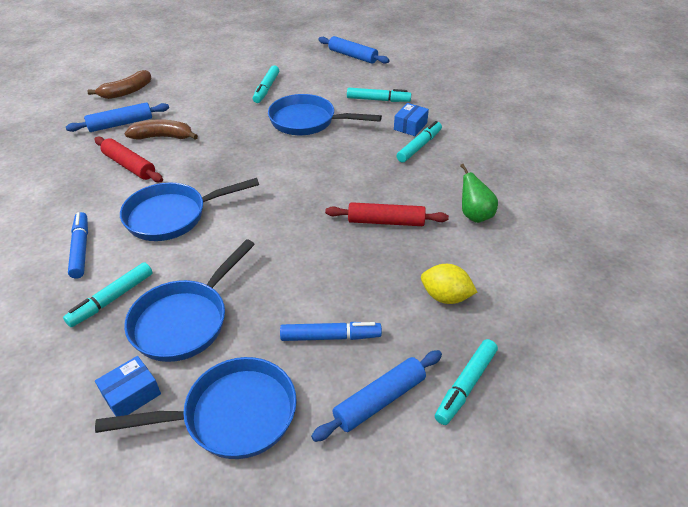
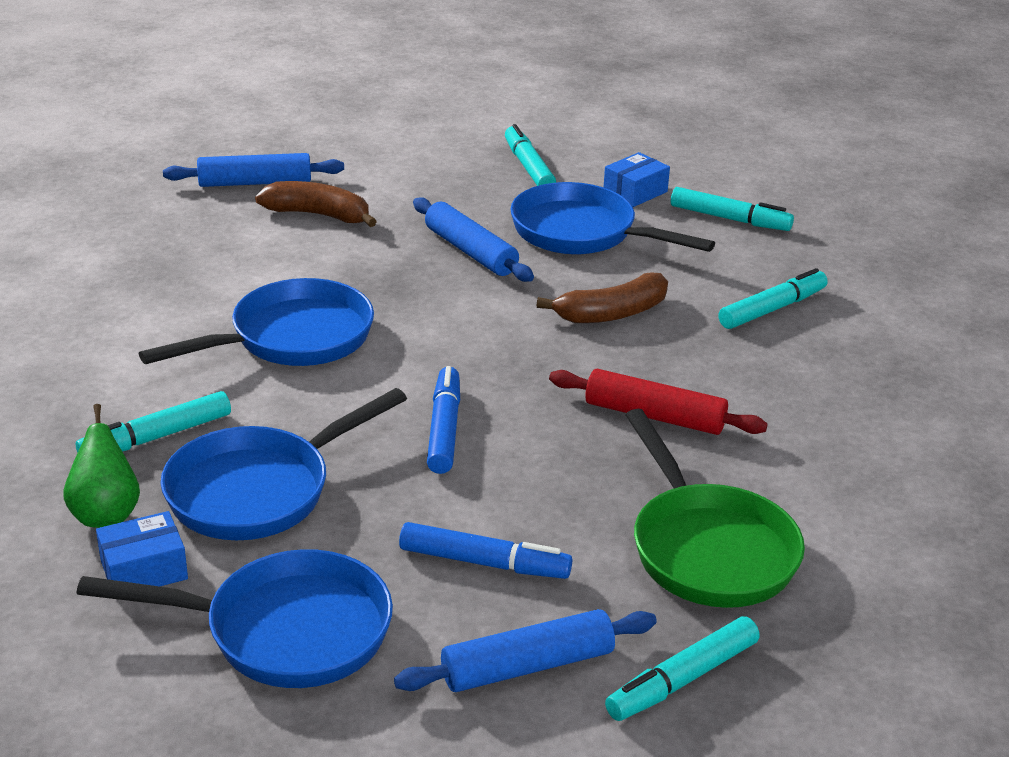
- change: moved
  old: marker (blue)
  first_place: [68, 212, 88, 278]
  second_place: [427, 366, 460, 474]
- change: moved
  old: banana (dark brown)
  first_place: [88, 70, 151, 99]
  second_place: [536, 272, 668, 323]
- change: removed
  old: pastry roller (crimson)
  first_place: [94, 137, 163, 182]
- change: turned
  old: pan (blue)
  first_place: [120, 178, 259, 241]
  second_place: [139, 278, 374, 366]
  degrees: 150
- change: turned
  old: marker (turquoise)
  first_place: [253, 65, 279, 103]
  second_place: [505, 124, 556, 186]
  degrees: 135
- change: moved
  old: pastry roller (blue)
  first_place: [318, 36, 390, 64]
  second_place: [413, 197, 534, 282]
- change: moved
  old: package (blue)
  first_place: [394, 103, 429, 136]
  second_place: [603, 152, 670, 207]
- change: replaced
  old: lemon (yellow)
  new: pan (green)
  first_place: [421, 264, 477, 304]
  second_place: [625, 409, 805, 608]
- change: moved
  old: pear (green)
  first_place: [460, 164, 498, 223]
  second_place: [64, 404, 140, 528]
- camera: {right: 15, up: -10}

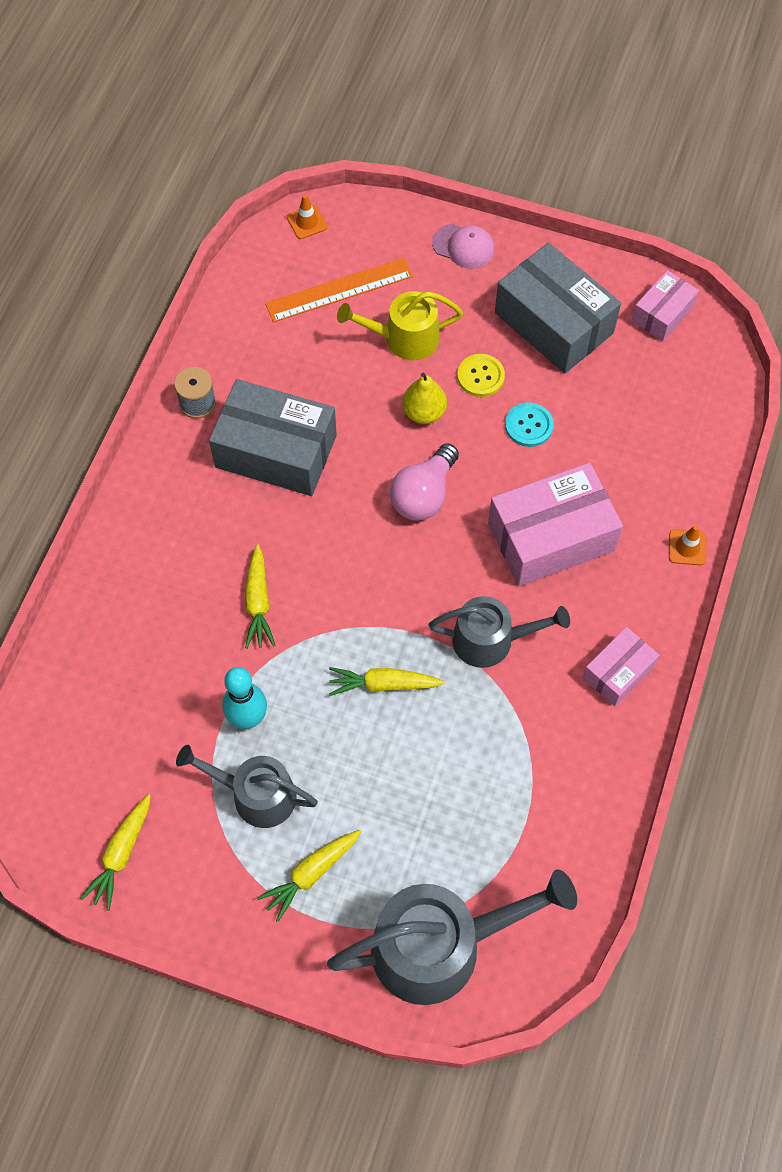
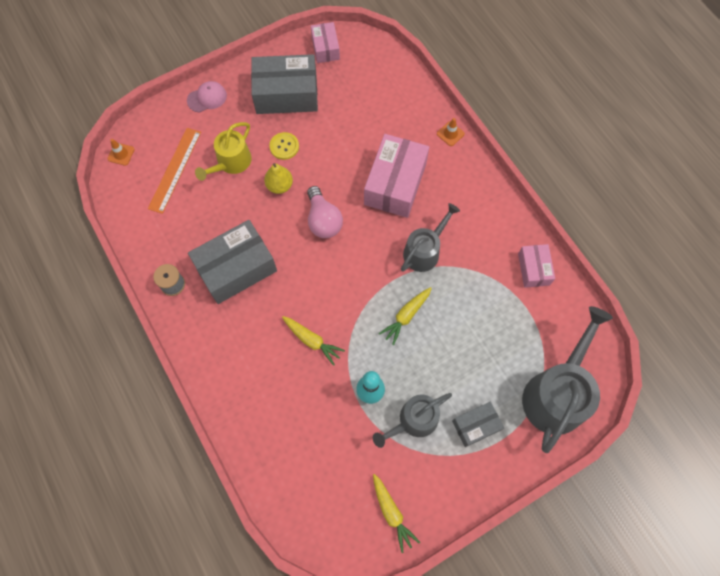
- change: replaced
  old: carrot (yellow)
  new: package (grey)
  first_place: [257, 830, 362, 922]
  second_place: [452, 402, 504, 447]
- change: removed
  old: shirt button (turquoise)
  first_place: [505, 402, 554, 447]
- change: moved
  old: package (rose-pink)
  first_place: [583, 627, 659, 706]
  second_place: [518, 244, 555, 288]
- camera: {right: -50, up: 5}

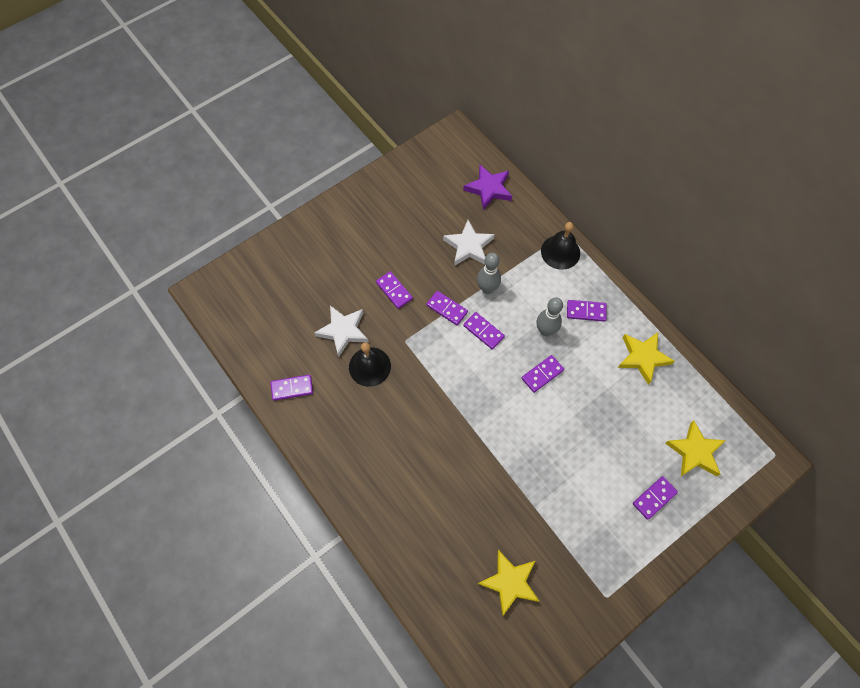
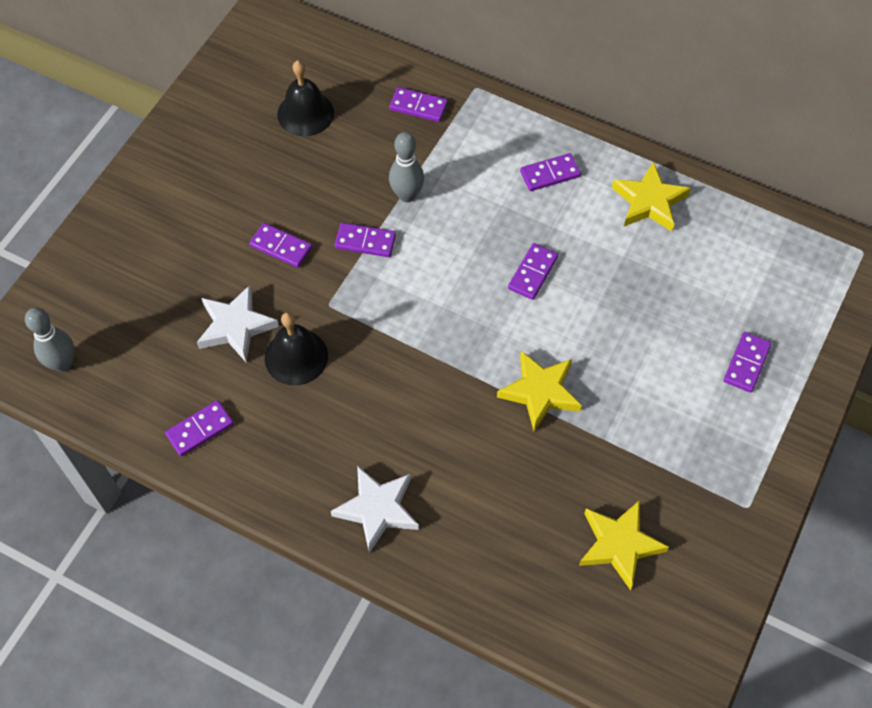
- change: moved
  old: star shape (snow-white)
  first_place: [443, 220, 495, 266]
  second_place: [331, 466, 419, 553]
- change: removed
  old: star shape (violet)
  first_place: [463, 165, 512, 210]
- change: moved
  old: domino piece (violet)
  first_place: [463, 312, 505, 350]
  second_place: [389, 87, 448, 122]
- change: moved
  old: skittle (grey)
  first_place: [537, 297, 563, 336]
  second_place: [25, 307, 75, 372]
- change: moved
  old: hand bell (black)
  first_place: [541, 222, 580, 270]
  second_place: [277, 60, 334, 136]
- change: moved
  old: star shape (yellow)
  first_place: [665, 420, 726, 476]
  second_place: [497, 351, 582, 431]
- camera: {right: -25, up: -5}

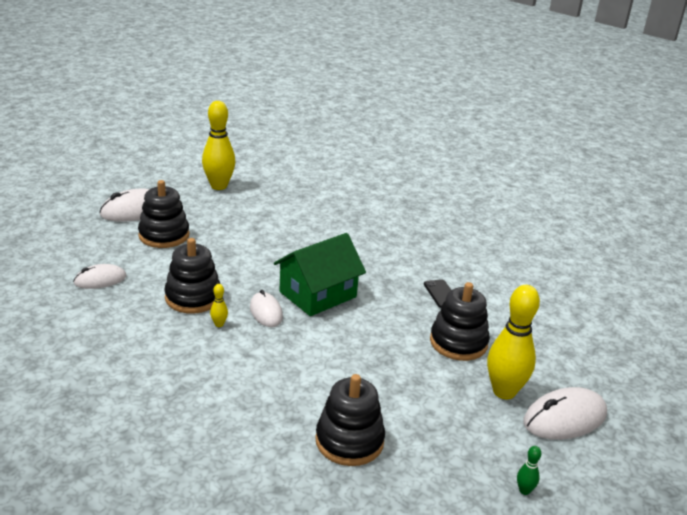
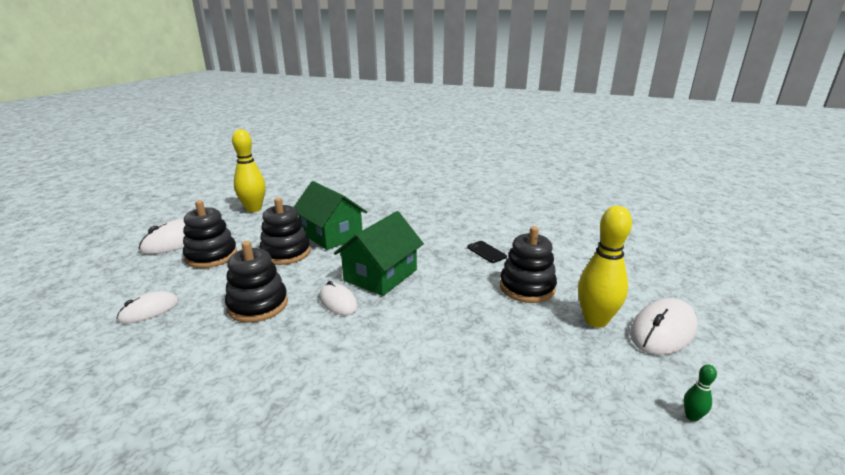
- change: removed
  old: skittle (yellow)
  first_place: [210, 284, 228, 327]
- change: moved
  old: ring stacker (black)
  first_place: [315, 374, 385, 466]
  second_place: [260, 198, 311, 265]
- change: added
  new: toy house (green)
  second_place: [294, 181, 367, 250]
- camera: {right: -15, up: -5}

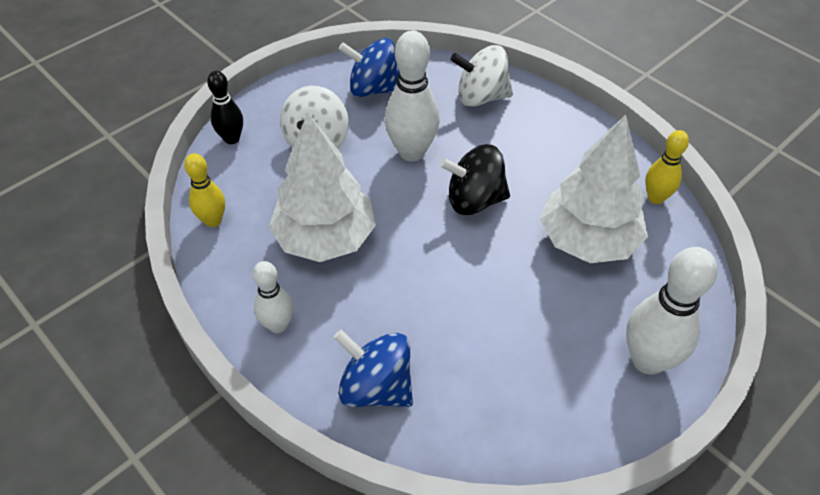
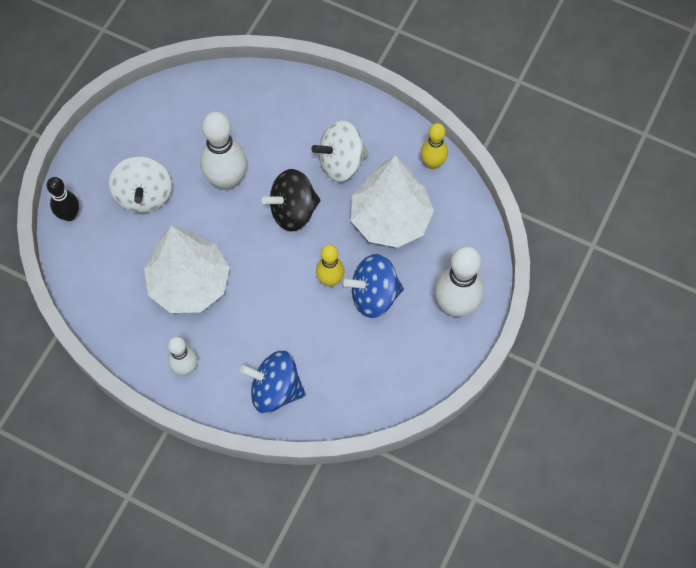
- change: moved
  old: skittle (yellow)
  first_place: [184, 153, 225, 227]
  second_place: [316, 245, 344, 287]
- change: moved
  old: spinning top (blue)
  first_place: [339, 38, 399, 97]
  second_place: [343, 254, 404, 318]
- change: moved
  old: spinning top (snow-white)
  first_place: [450, 45, 513, 107]
  second_place: [311, 120, 369, 182]
- camera: {right: -20, up: 15}

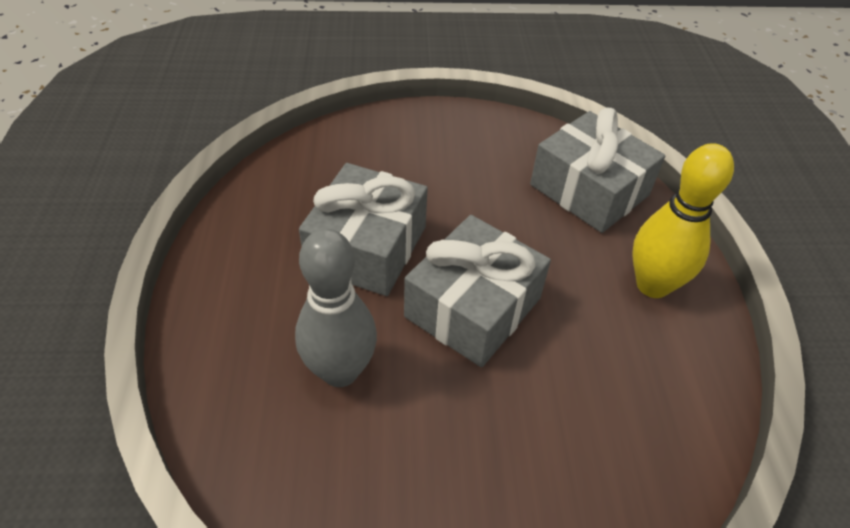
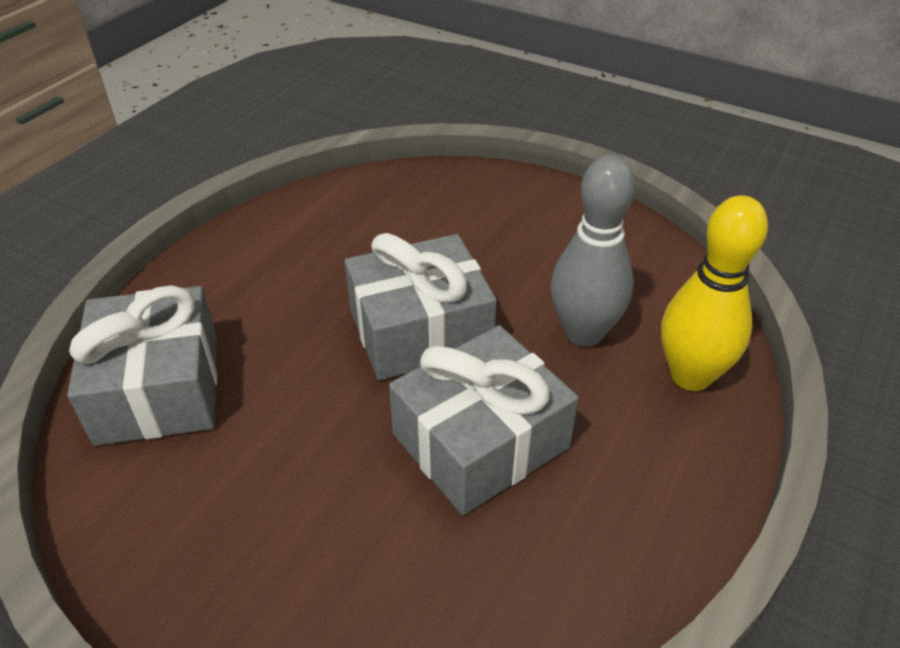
- change: moved
  old: skittle (yellow)
  first_place: [632, 143, 734, 298]
  second_place: [661, 195, 768, 391]
- camera: {right: -145, up: -5}

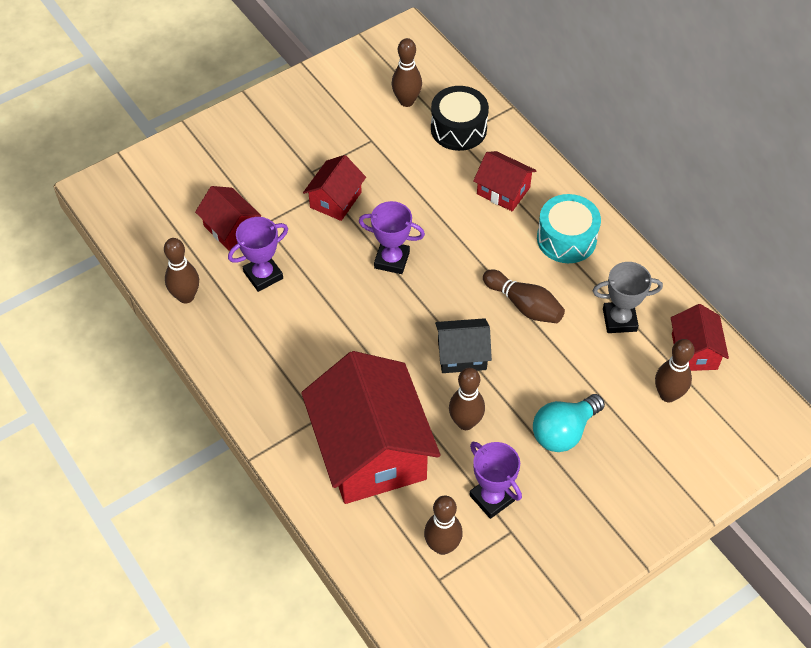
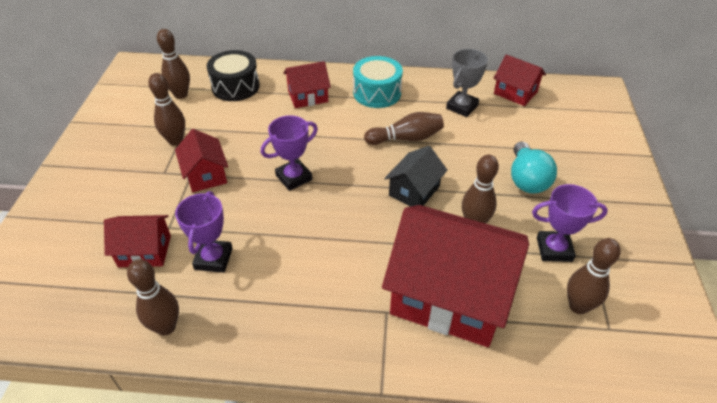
- change: moved
  old: skittle (dark brown)
  first_place: [655, 339, 694, 402]
  second_place: [148, 73, 185, 146]
- camera: {right: -50, up: -10}

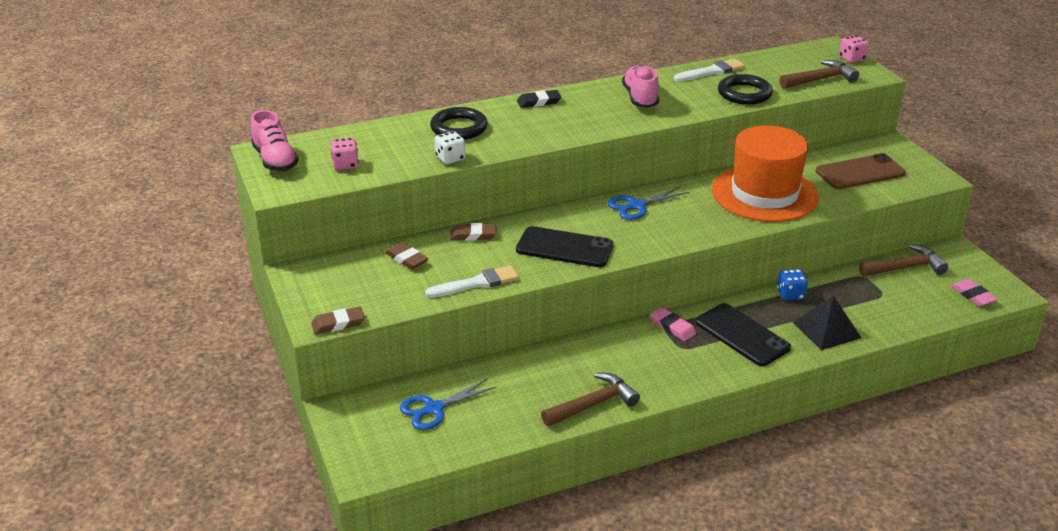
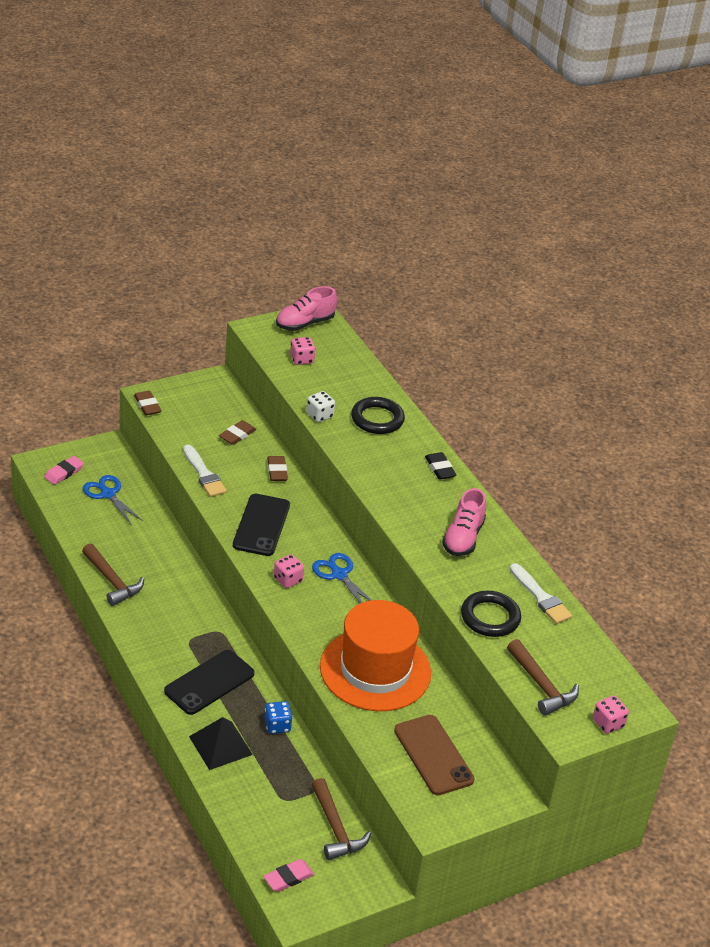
- change: turned
  old: lace-up shoe (rose-pink)
  first_place: [622, 65, 659, 108]
  second_place: [442, 488, 486, 556]
  degrees: 120
- change: moved
  old: gum eraser (rose-pink)
  first_place: [650, 307, 696, 341]
  second_place: [44, 456, 84, 485]
- change: added
  new: die (rose-pink)
  second_place: [274, 554, 304, 588]
- camera: {right: 80, up: 5}

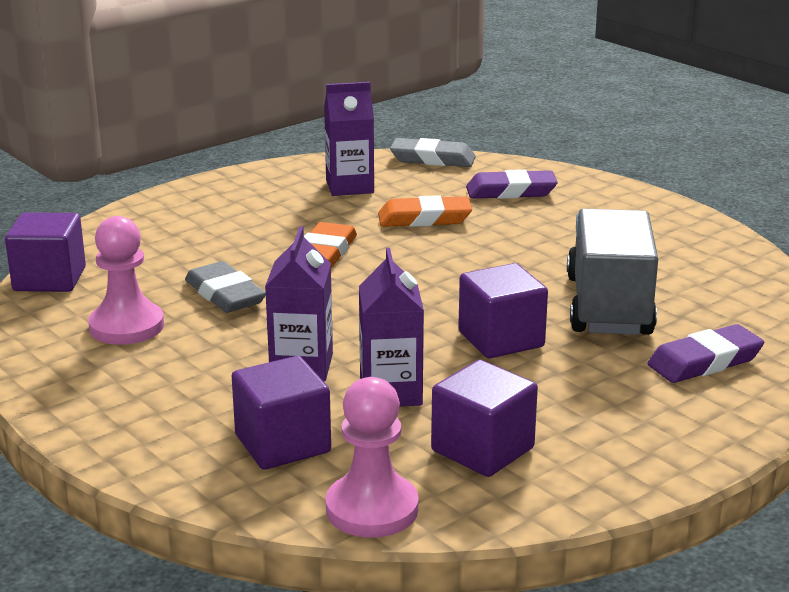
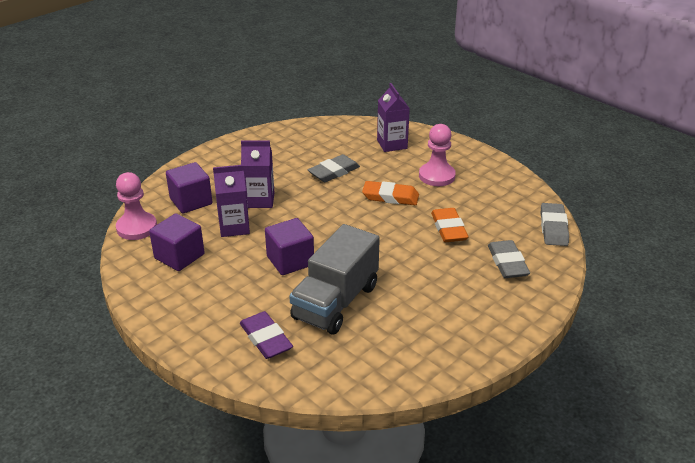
- change: removed
  old: solid cube (violet)
  first_place: [5, 212, 86, 292]
- change: moved
  old: pawn (rose-pink)
  first_place: [88, 216, 164, 345]
  second_place: [419, 124, 456, 186]
- change: moved
  old: carton (violet)
  first_place: [324, 82, 374, 196]
  second_place: [377, 83, 410, 152]
- change: recoloured
  old: gum eraser (violet)
  new: gum eraser (grey)
  first_place: [466, 169, 558, 199]
  second_place: [488, 240, 530, 278]
- change: turned
  old: truck (grey)
  first_place: [567, 209, 658, 335]
  second_place: [289, 224, 380, 334]
  degrees: 120
- camera: {right: 85, up: 10}

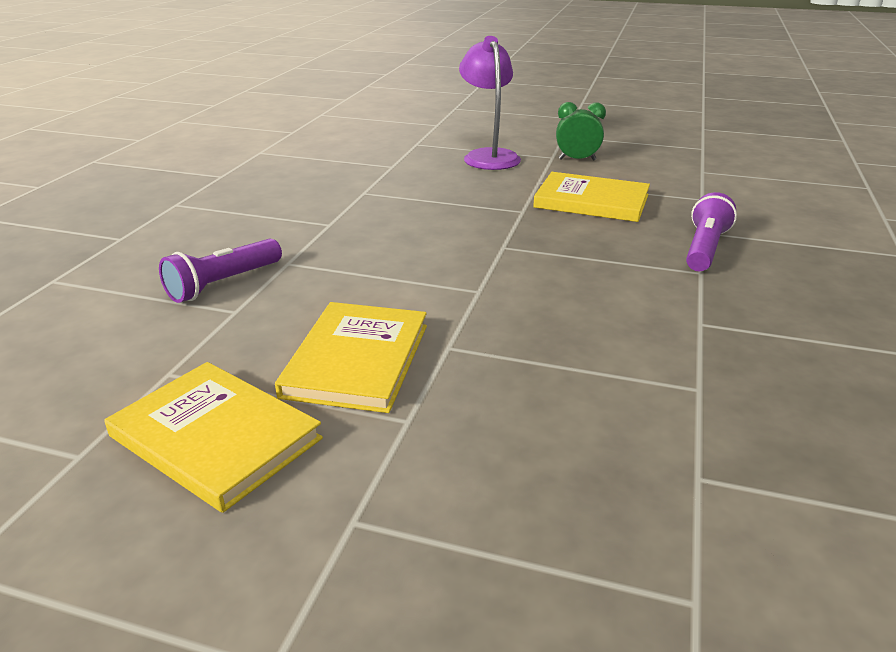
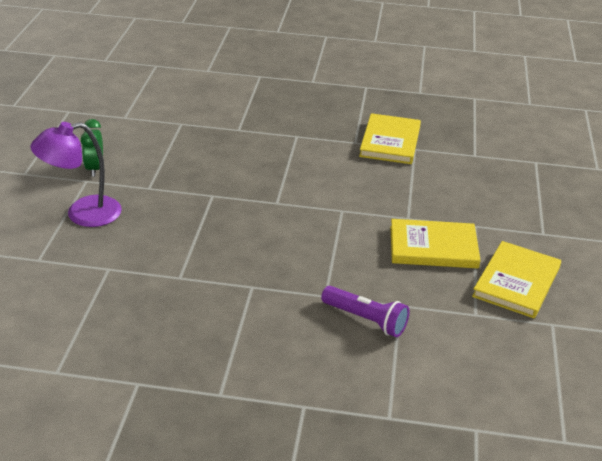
- change: moved
  old: book (yellow)
  first_place: [533, 172, 650, 222]
  second_place: [359, 113, 421, 164]
- change: removed
  old: flashlight (violet)
  first_place: [686, 192, 737, 271]
- camera: {right: -100, up: 5}

